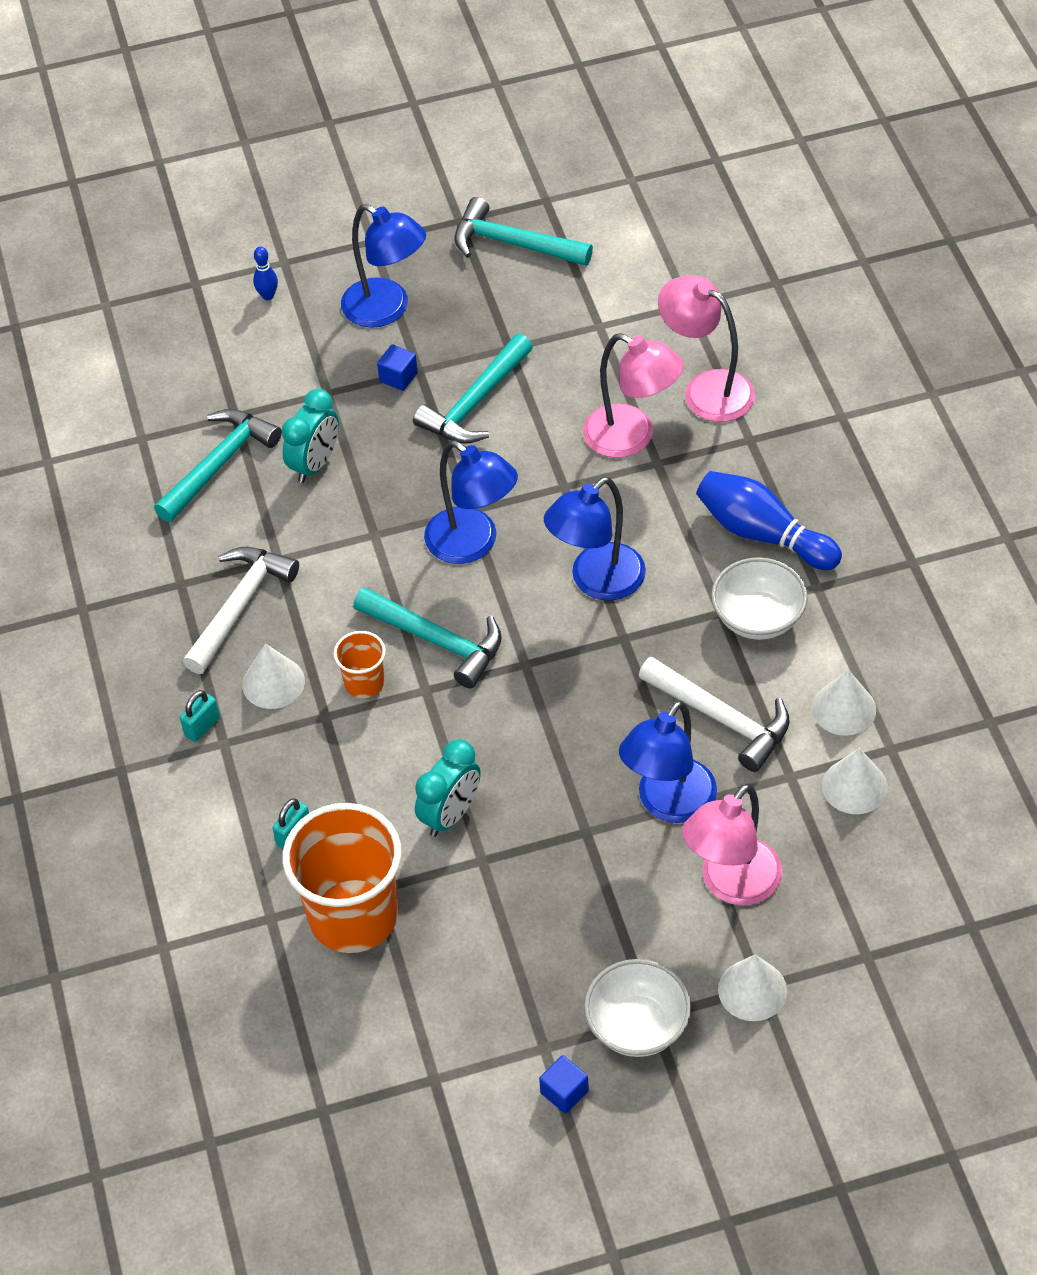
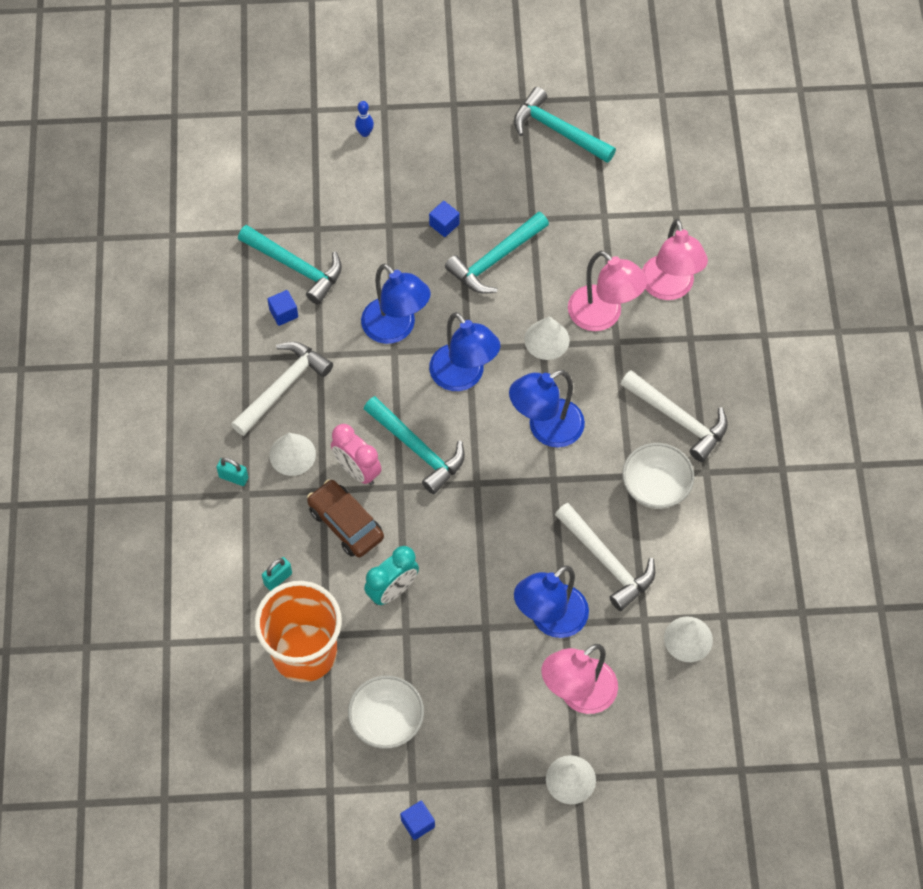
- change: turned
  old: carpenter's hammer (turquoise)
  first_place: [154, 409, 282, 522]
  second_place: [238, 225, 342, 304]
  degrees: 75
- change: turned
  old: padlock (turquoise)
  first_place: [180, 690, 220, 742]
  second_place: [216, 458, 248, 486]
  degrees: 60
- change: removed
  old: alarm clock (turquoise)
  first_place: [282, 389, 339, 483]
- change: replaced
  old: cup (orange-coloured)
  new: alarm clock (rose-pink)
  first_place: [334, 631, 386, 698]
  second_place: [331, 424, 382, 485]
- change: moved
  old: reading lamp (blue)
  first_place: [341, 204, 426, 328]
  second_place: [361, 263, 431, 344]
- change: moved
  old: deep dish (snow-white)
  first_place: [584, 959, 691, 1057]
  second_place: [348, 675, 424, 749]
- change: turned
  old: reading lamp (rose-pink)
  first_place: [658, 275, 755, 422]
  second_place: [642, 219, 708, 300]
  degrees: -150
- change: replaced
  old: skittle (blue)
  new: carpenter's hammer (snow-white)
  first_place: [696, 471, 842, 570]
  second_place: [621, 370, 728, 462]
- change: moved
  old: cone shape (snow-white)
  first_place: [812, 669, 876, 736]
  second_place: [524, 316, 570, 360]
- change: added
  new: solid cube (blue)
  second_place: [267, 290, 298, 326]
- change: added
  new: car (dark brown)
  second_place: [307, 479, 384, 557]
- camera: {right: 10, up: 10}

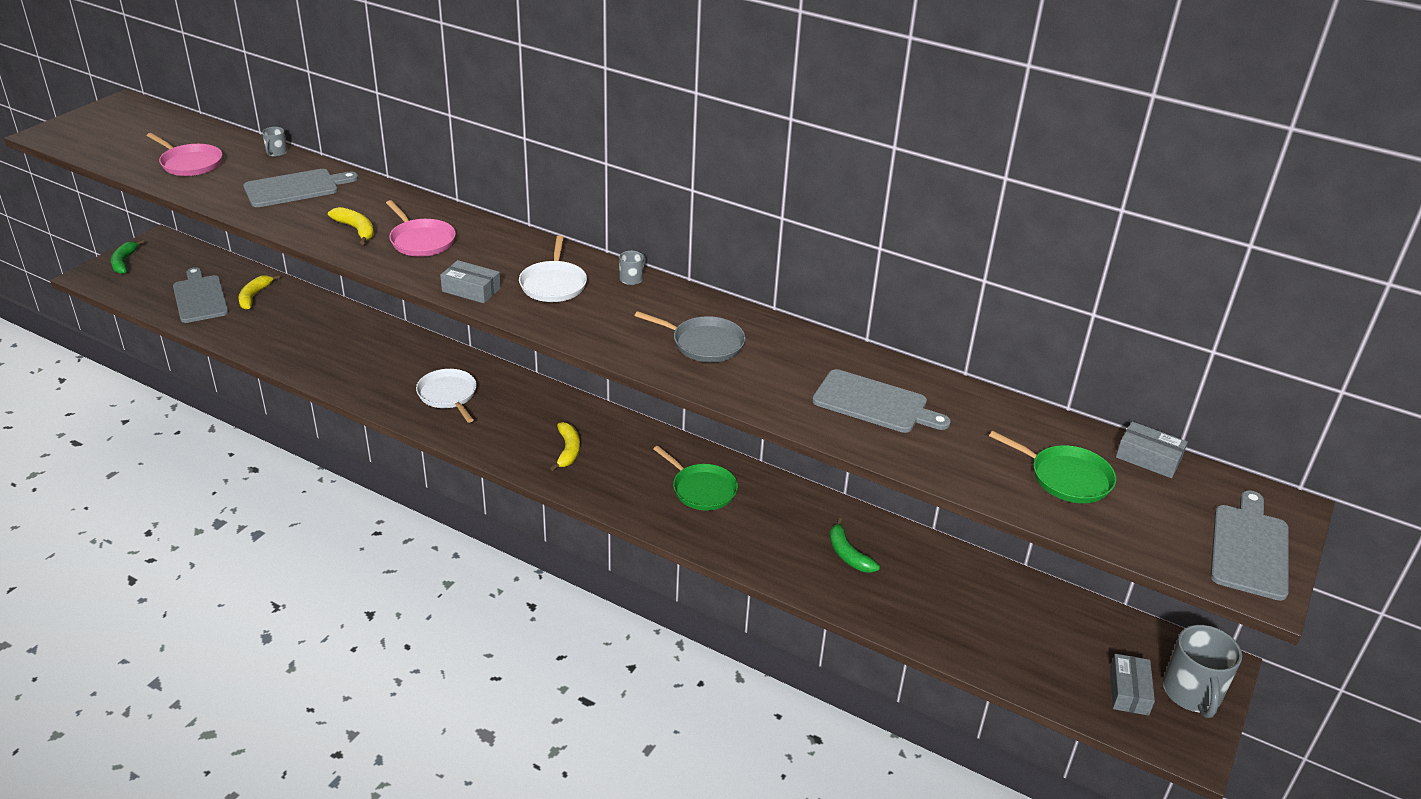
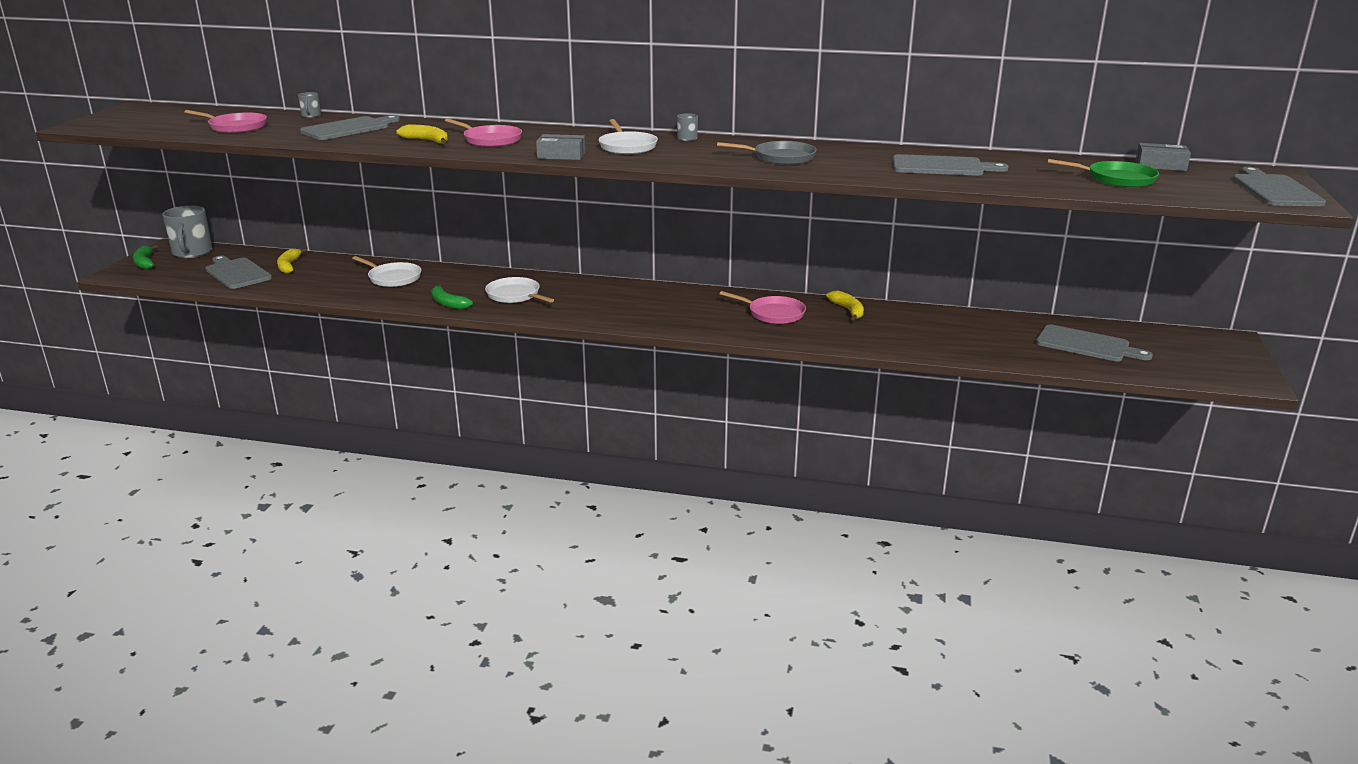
- change: moved
  old: banana (yellow)
  first_place: [550, 422, 580, 471]
  second_place: [826, 291, 864, 321]
- change: recoloured
  old: pan (green)
  new: pan (rose-pink)
  first_place: [653, 446, 738, 511]
  second_place: [720, 291, 806, 324]
- change: moved
  old: banana (green)
  first_place: [830, 518, 880, 573]
  second_place: [431, 284, 473, 309]
- change: removed
  old: package (grey)
  first_place: [1110, 654, 1155, 716]
- change: moved
  old: mug (grey)
  first_place: [1163, 625, 1242, 718]
  second_place: [162, 205, 212, 258]
- change: added
  new: pan (snow-white)
  second_place: [352, 256, 421, 287]
- change: added
  new: cutting board (grey)
  second_place: [1036, 324, 1153, 361]
- camera: {right: -15, up: -10}

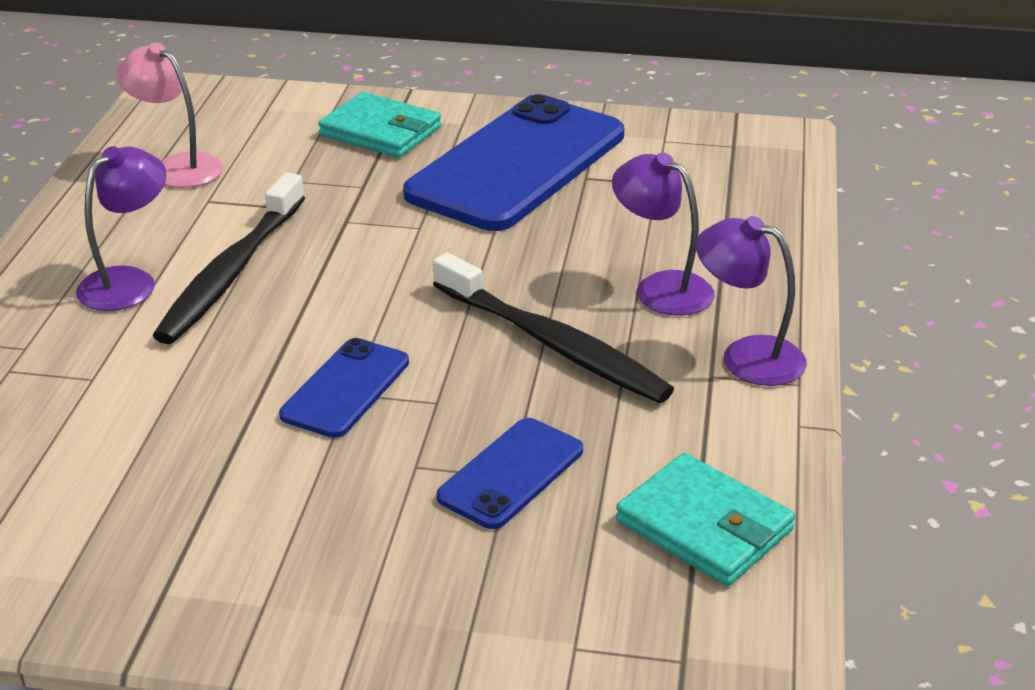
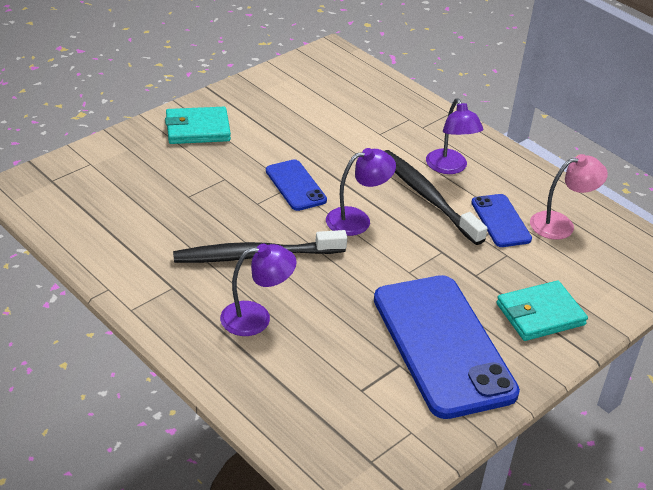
- change: moved
  old: mobile phone (blue)
  first_place: [437, 418, 583, 529]
  second_place: [471, 194, 532, 247]
- change: moved
  old: wallet (turquoise)
  first_place: [616, 453, 796, 586]
  second_place: [165, 107, 231, 144]
- change: moved
  old: reading lamp (violet)
  first_place: [696, 216, 807, 386]
  second_place: [326, 148, 396, 236]
- camera: {right: 125, up: 5}

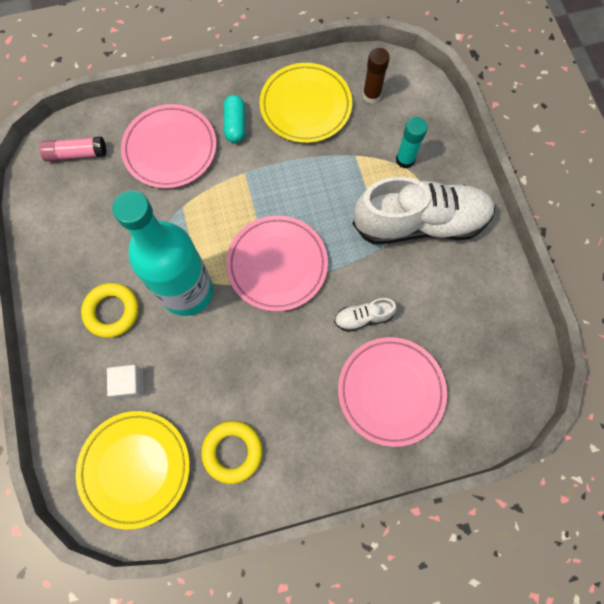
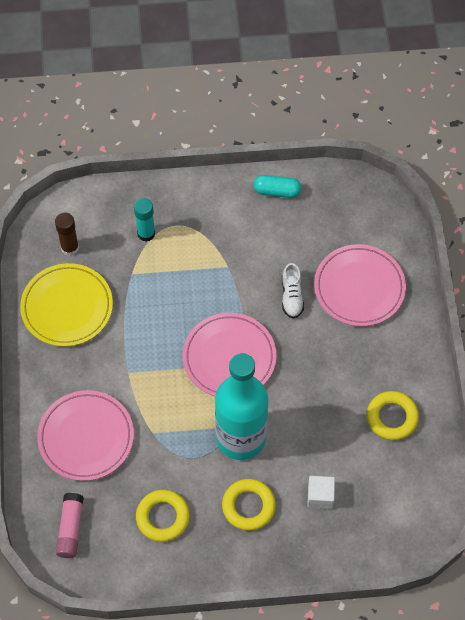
- change: removed
  old: plate (yellow)
  first_place: [76, 411, 190, 529]
- change: moved
  old: capsule (turquoise)
  first_place: [224, 95, 245, 143]
  second_place: [253, 175, 301, 198]
- change: removed
  old: lace-up shoe (snow-white)
  first_place: [353, 177, 495, 244]
- change: added
  new: hoop (yellow)
  second_place: [136, 490, 190, 542]
- camera: {right: -80, up: -10}

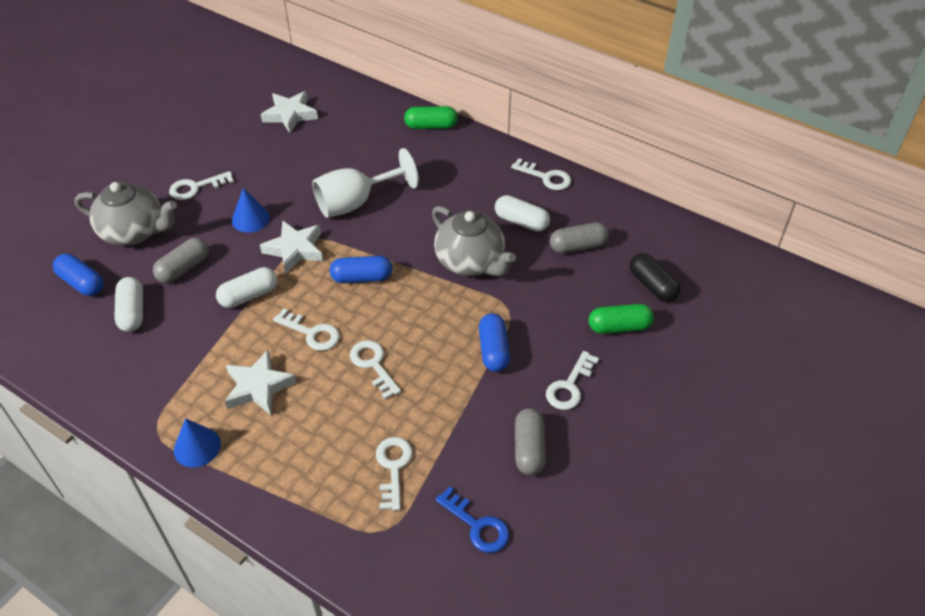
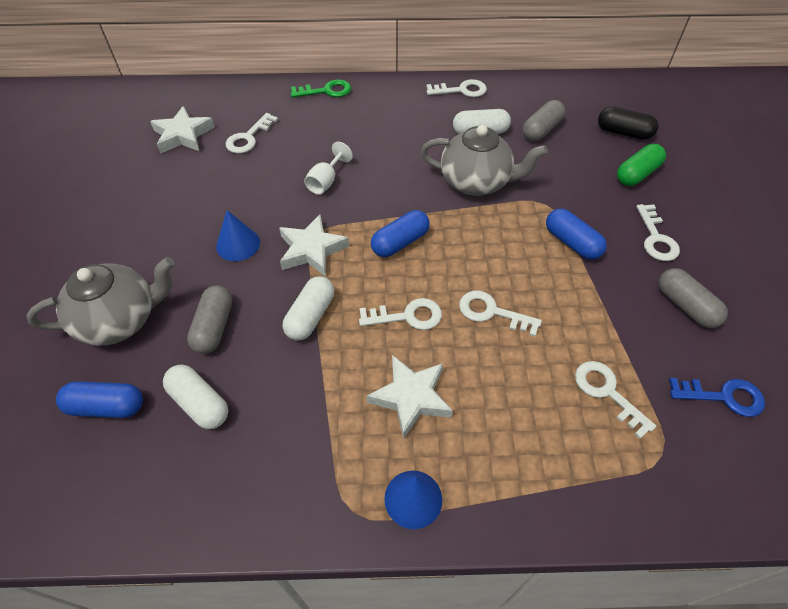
- change: moved
  old: latchkey (snow-white)
  first_place: [169, 171, 234, 200]
  second_place: [226, 113, 278, 153]
- change: resized
  old: wine glass (snow-white)
  first_place: [312, 148, 419, 218]
  second_place: [304, 142, 353, 195]
  factor: 0.54
- change: replaced
  old: capsule (green)
  new: latchkey (green)
  first_place: [404, 106, 458, 129]
  second_place: [291, 79, 351, 98]
- camera: {right: -35, up: 5}

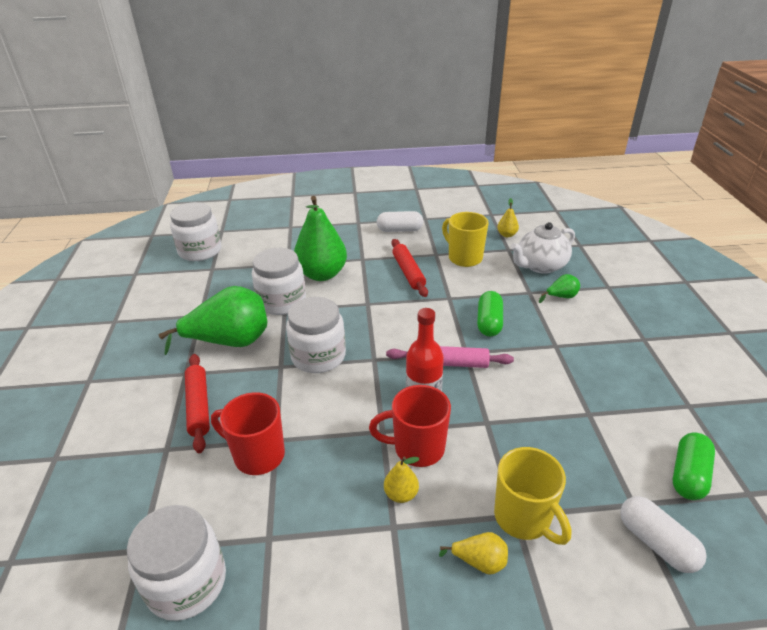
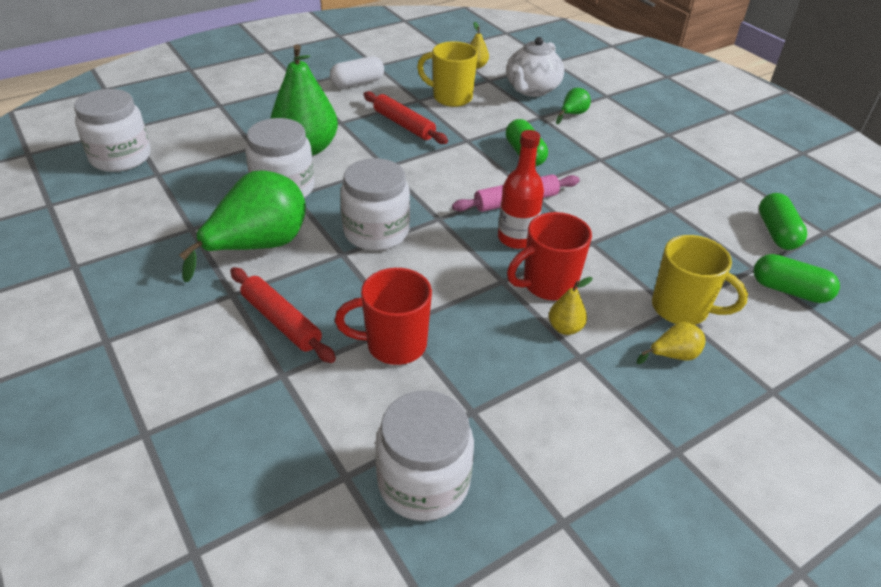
- change: recoloured
  old: capsule (snow-white)
  new: capsule (green)
  first_place: [620, 496, 707, 573]
  second_place: [754, 254, 840, 303]
- camera: {right: -30, up: 5}

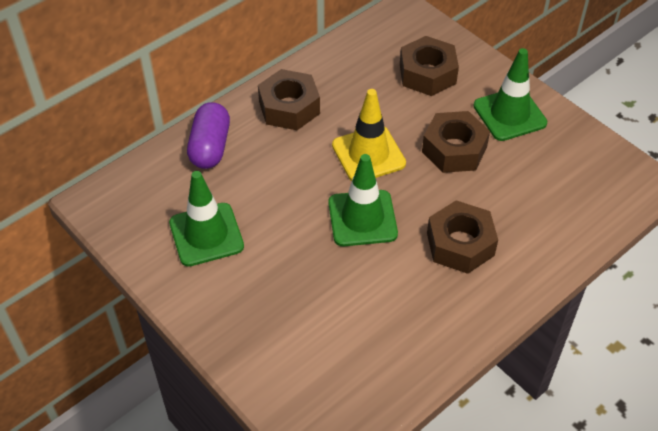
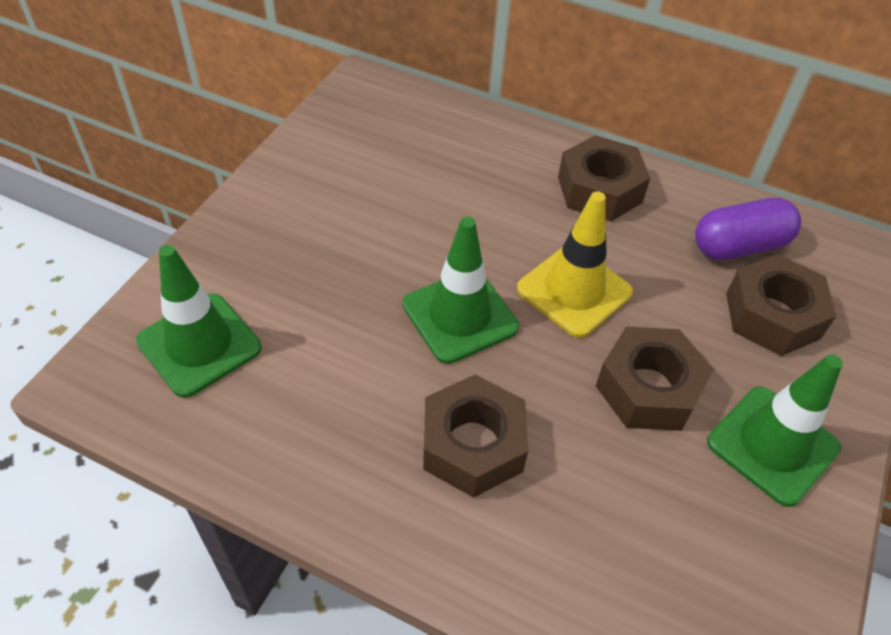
- change: moved
  old: traffic cone (green)
  first_place: [169, 171, 244, 267]
  second_place: [136, 245, 262, 398]
- change: moved
  old: capsule (violet)
  first_place: [187, 102, 230, 169]
  second_place: [695, 198, 801, 260]
- camera: {right: 65, up: 0}

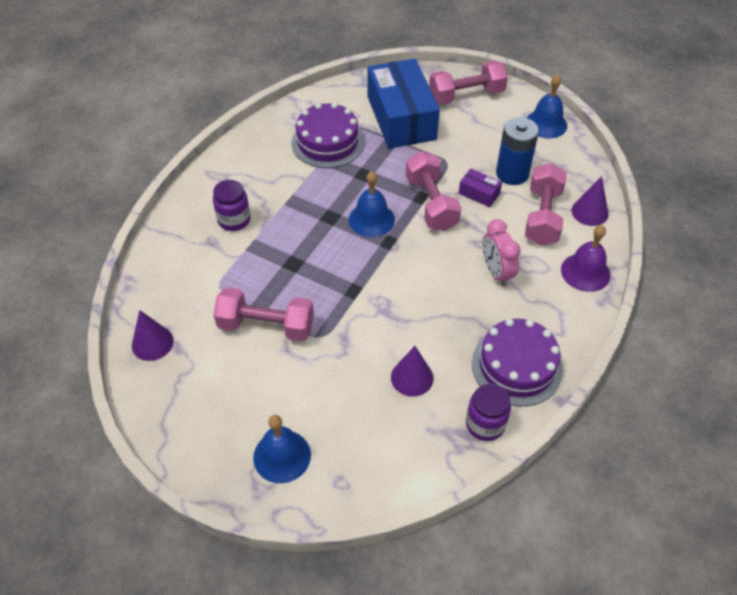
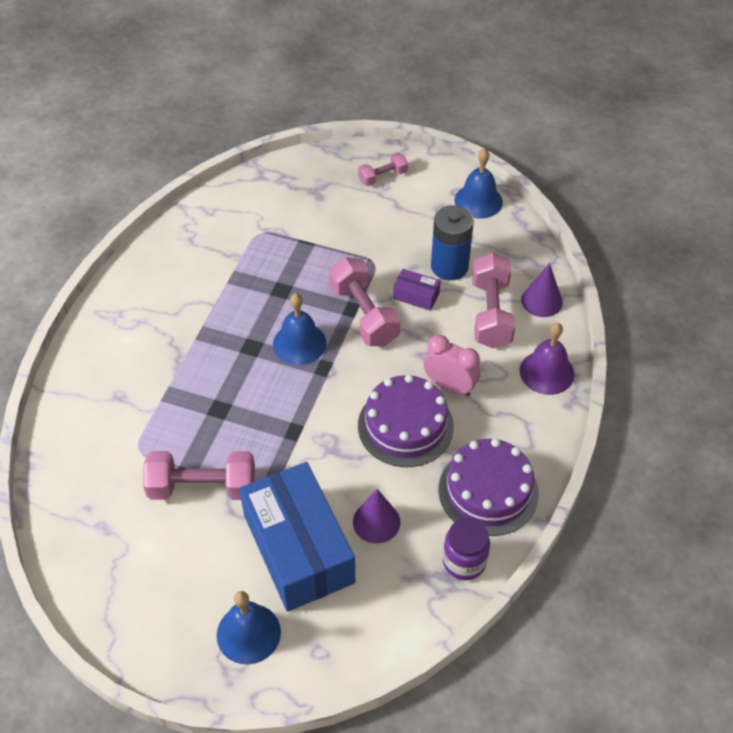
- change: removed
  old: cone shape (violet)
  first_place: [132, 310, 174, 361]
- change: removed
  old: jar (violet)
  first_place: [213, 180, 251, 231]
- change: moved
  old: cake (violet)
  first_place: [292, 102, 364, 168]
  second_place: [358, 374, 454, 467]
- change: moved
  old: package (blue)
  first_place: [368, 59, 440, 149]
  second_place: [239, 462, 355, 612]
- change: resized
  old: free weight (rose-pink)
  first_place: [429, 60, 508, 105]
  second_place: [358, 153, 408, 186]
  factor: 0.56
- change: turned
  old: alarm clock (rose-pink)
  first_place: [483, 219, 521, 287]
  second_place: [423, 335, 481, 397]
  degrees: 150
- camera: {right: -10, up: 0}

